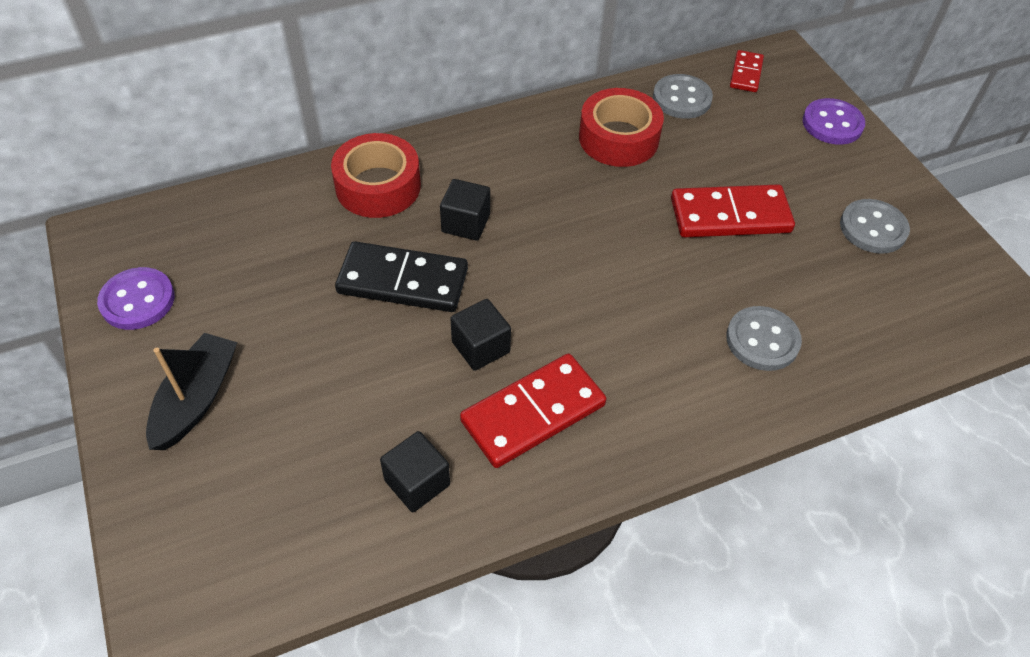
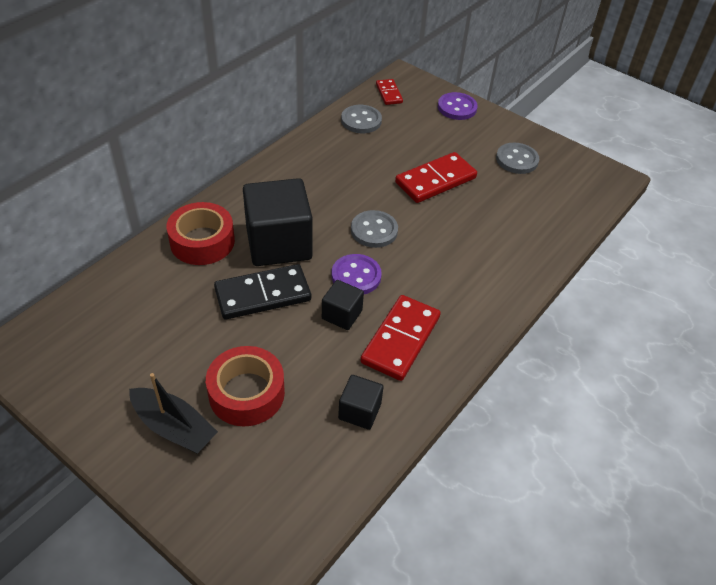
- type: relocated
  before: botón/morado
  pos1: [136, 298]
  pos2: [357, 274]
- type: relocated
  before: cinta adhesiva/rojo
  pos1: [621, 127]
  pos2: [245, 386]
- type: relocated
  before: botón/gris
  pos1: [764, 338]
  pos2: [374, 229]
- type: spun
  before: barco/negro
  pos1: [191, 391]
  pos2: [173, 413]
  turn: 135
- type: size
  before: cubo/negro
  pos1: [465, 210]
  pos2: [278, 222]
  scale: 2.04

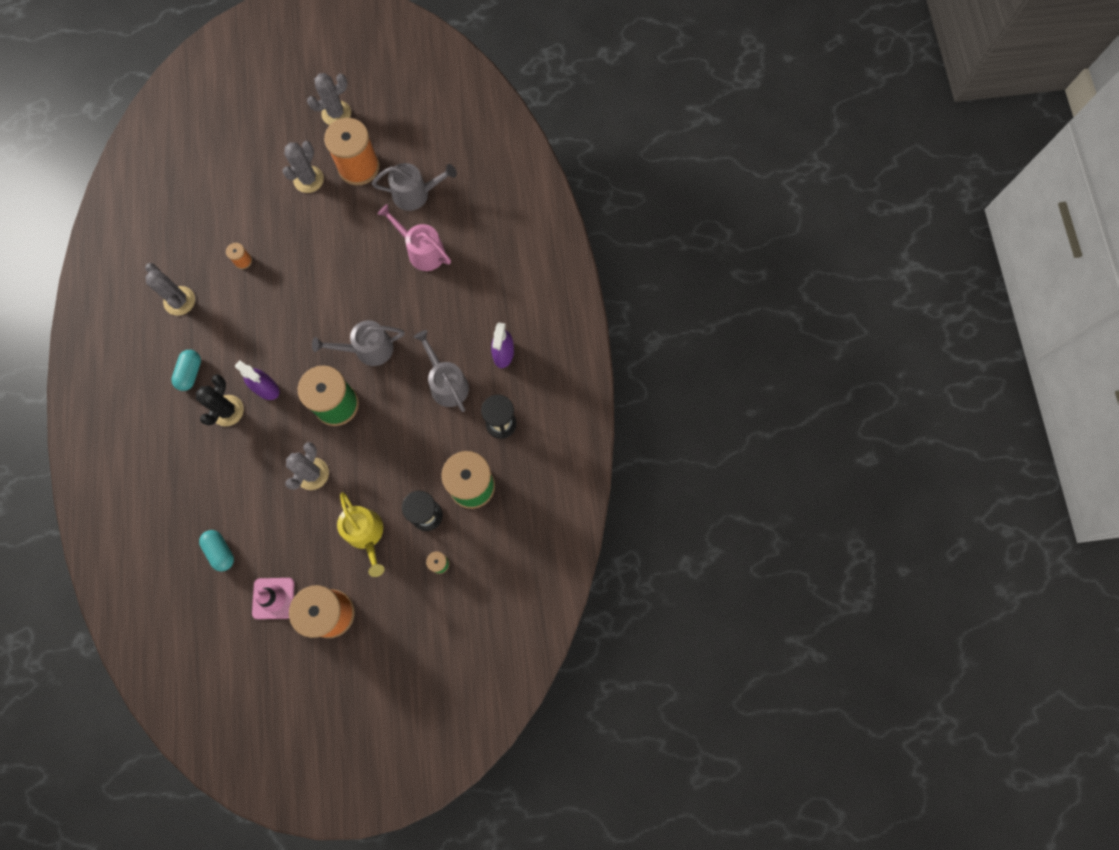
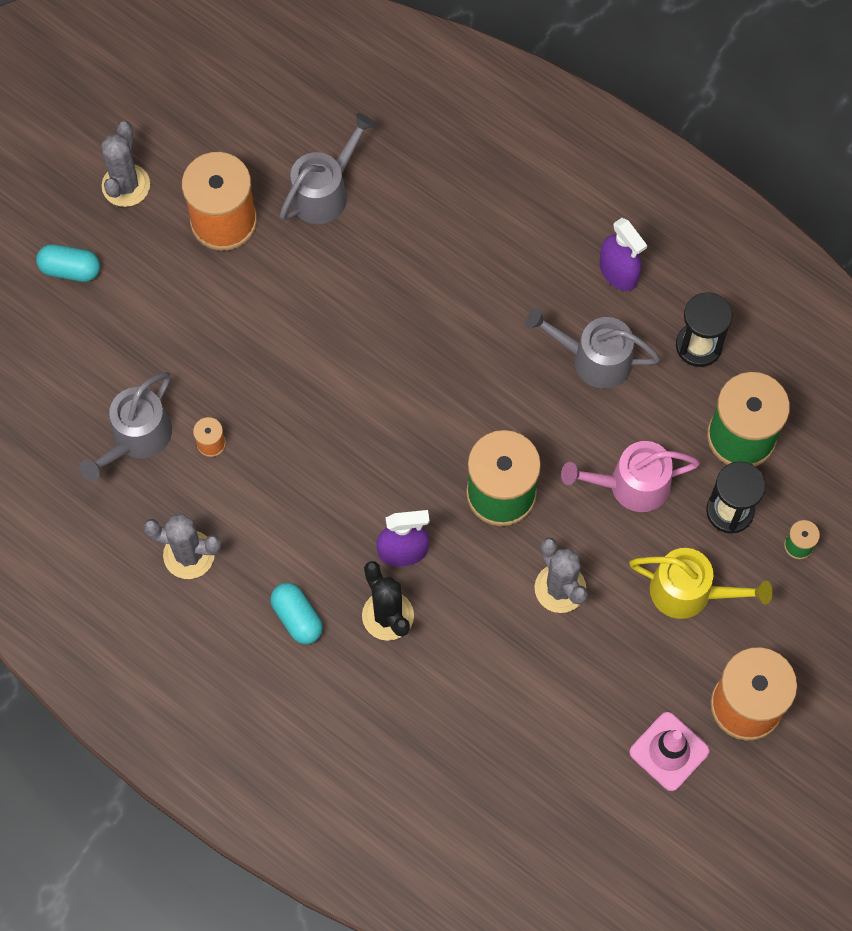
- type: missing
  before: cactus/gris
  pos1: [303, 167]
- type: relocated
  before: cápsula/turquesa
  pos1: [216, 550]
  pos2: [68, 263]
- type: relocated
  before: regadera/gris
  pos1: [358, 343]
  pos2: [125, 426]
- type: relocated
  before: regadera/rosa
  pos1: [414, 237]
  pos2: [630, 476]

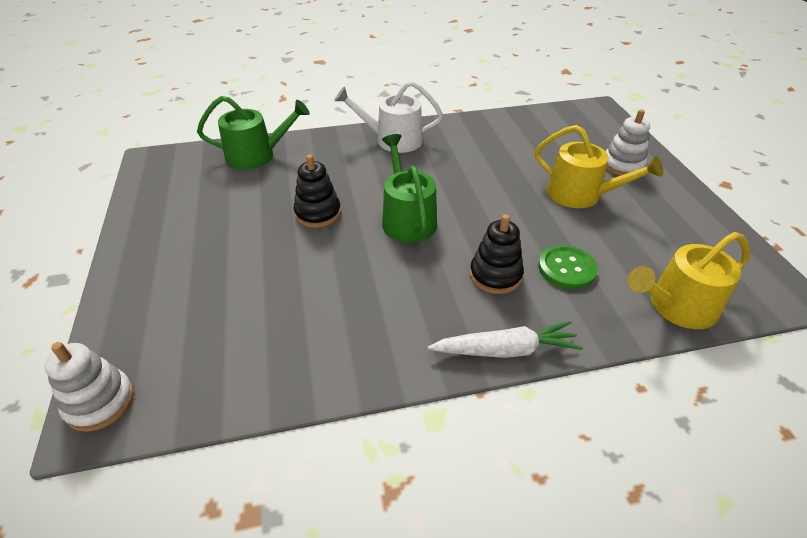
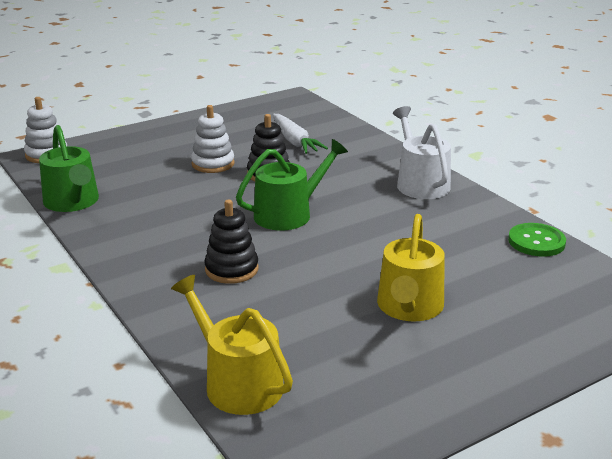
- type: relocated
  before: regadera/verde
  pos1: [253, 133]
  pos2: [69, 168]
- type: relocated
  before: zanahoria/blanco
  pos1: [505, 339]
  pos2: [300, 134]
- type: relocated
  before: botón/verde
  pos1: [568, 267]
  pos2: [537, 240]
- type: relocated
  before: juguete apilable/blanco
  pos1: [628, 142]
  pos2: [213, 139]

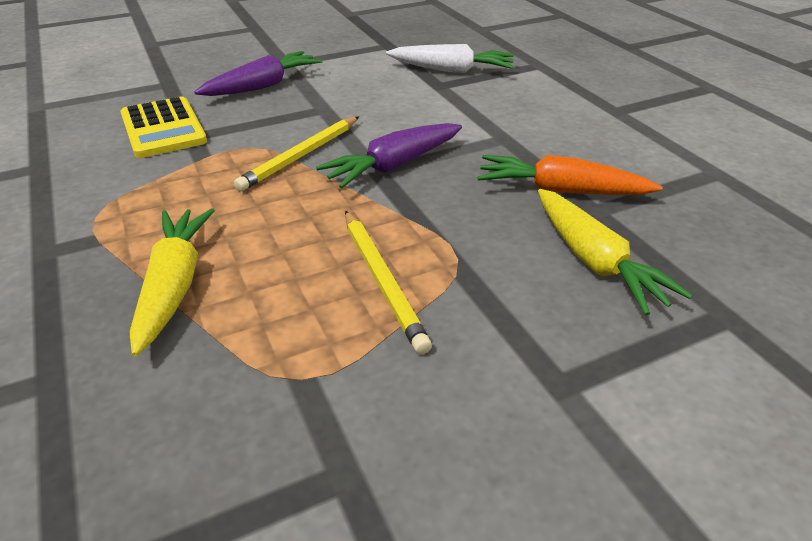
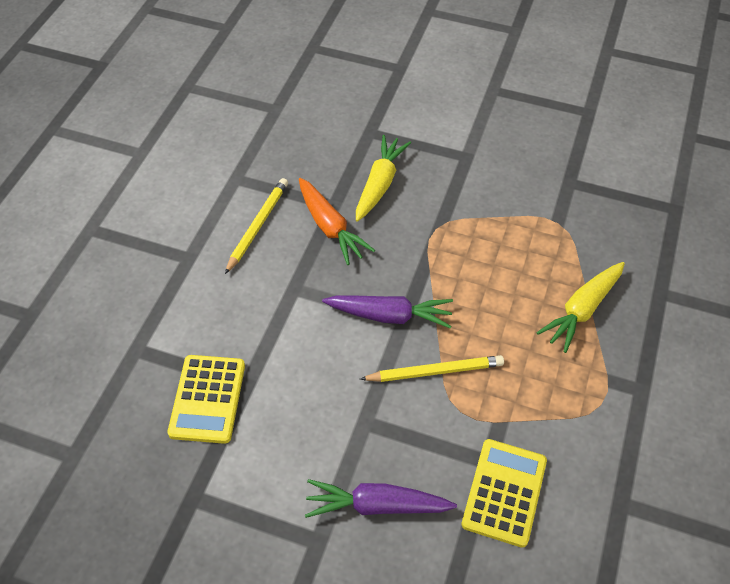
- type: relocated
  before: lápiz/amarillo
  pos1: [388, 282]
  pos2: [256, 226]
- type: exchanged
  before: zanahoria/blanco
  after: calculadora/amarillo
  pos1: [450, 58]
  pos2: [206, 399]

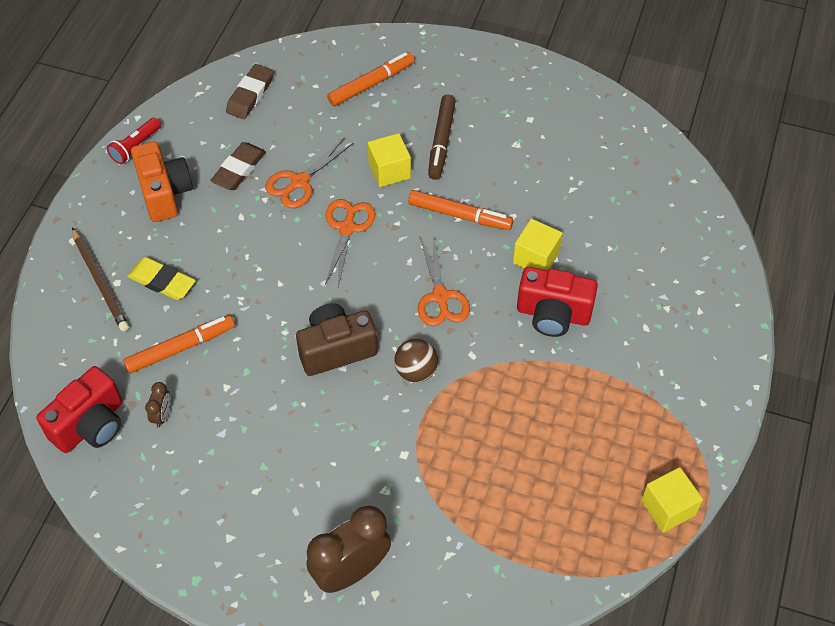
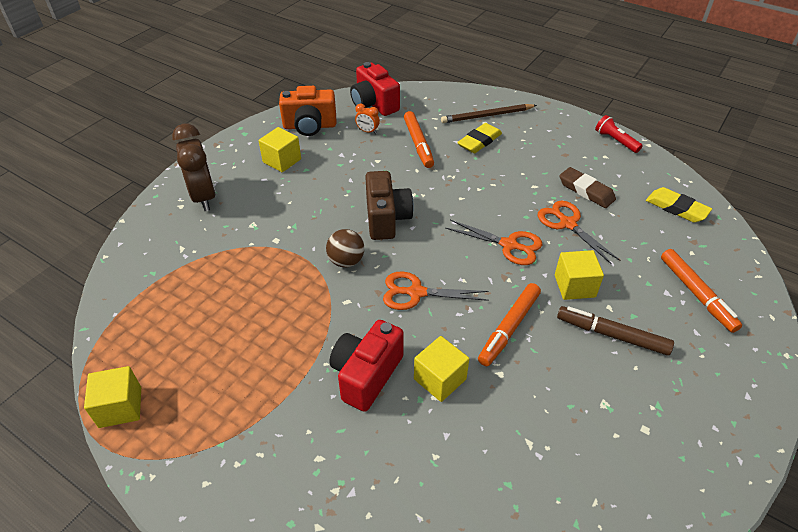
- type: appeared
  after: cubo/amarillo
  pos2: [280, 149]
- type: relocated
  before: cámara/naranja
  pos1: [162, 181]
  pos2: [307, 111]
- type: colour
  before: despertador/marrón
  after: despertador/naranja
  pos1: [158, 405]
  pos2: [367, 119]
- type: colour
  before: goma de borrar/marrón
  after: goma de borrar/amarillo
  pos1: [250, 91]
  pos2: [679, 205]

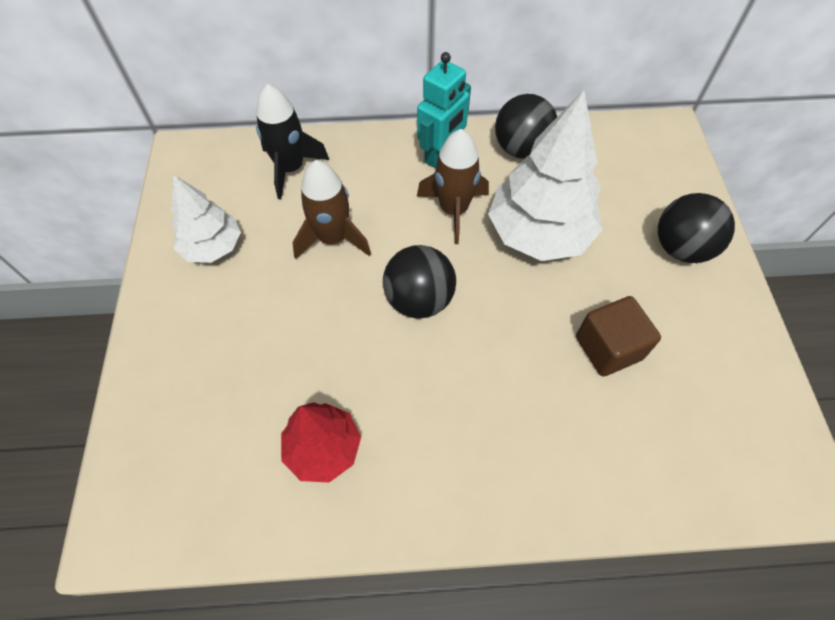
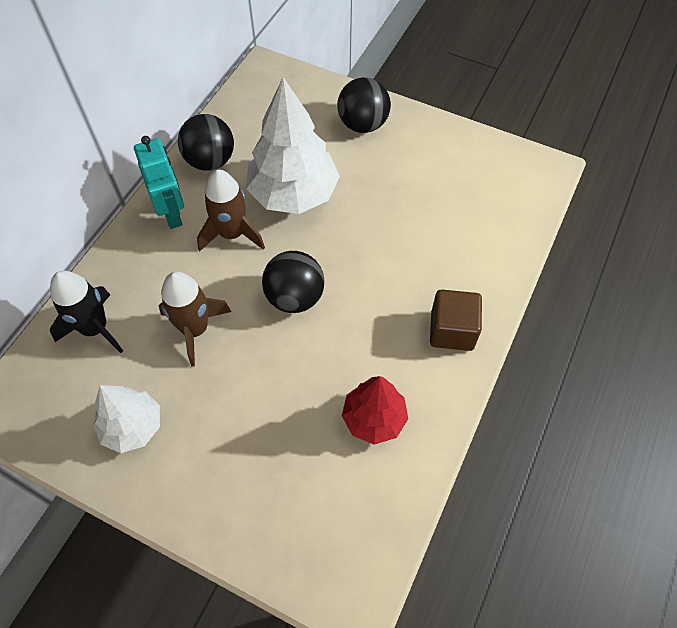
- type: relocated
  before: cubo/marrón
  pos1: [618, 336]
  pos2: [456, 320]

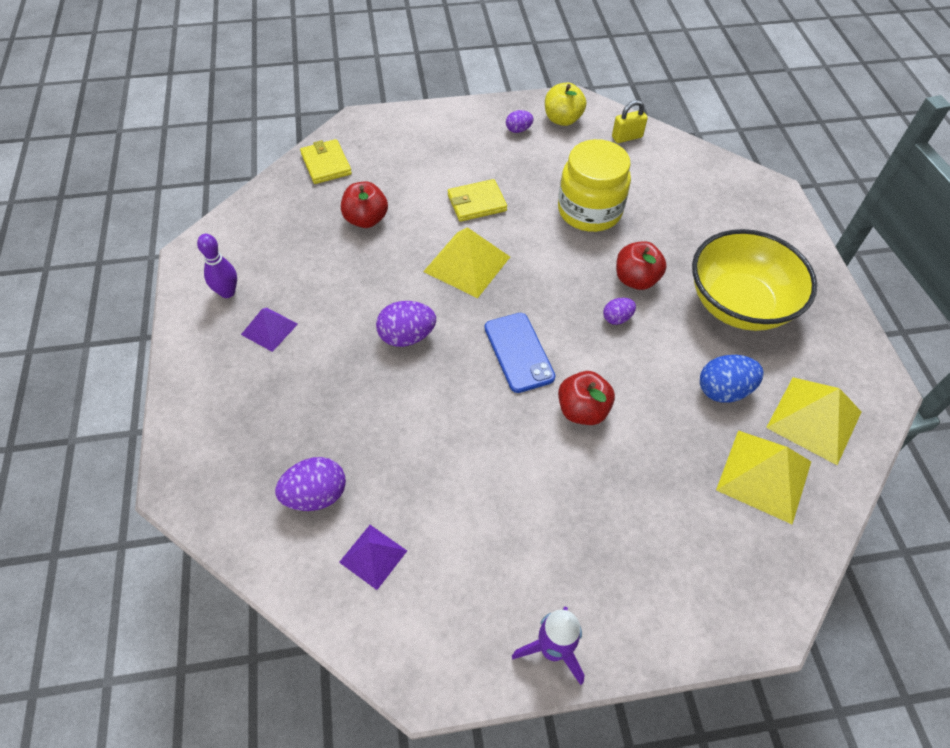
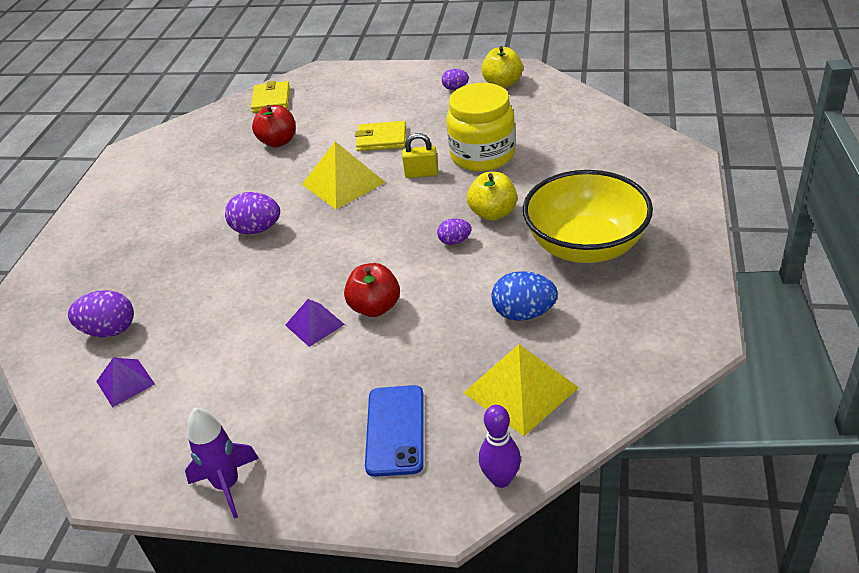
- type: missing
  before: pirámide/amarillo
  pos1: [813, 421]
- type: relocated
  before: bolo/morado
  pos1: [217, 266]
  pos2: [500, 446]
- type: relocated
  before: pirámide/morado
  pos1: [269, 330]
  pos2: [315, 323]
- type: relocated
  before: móvil/azul
  pos1: [520, 353]
  pos2: [394, 431]
- type: relocated
  before: candado/amarillo
  pos1: [630, 121]
  pos2: [420, 155]
- type: colour
  before: manzana/rojo
  after: manzana/amarillo
  pos1: [641, 265]
  pos2: [492, 196]

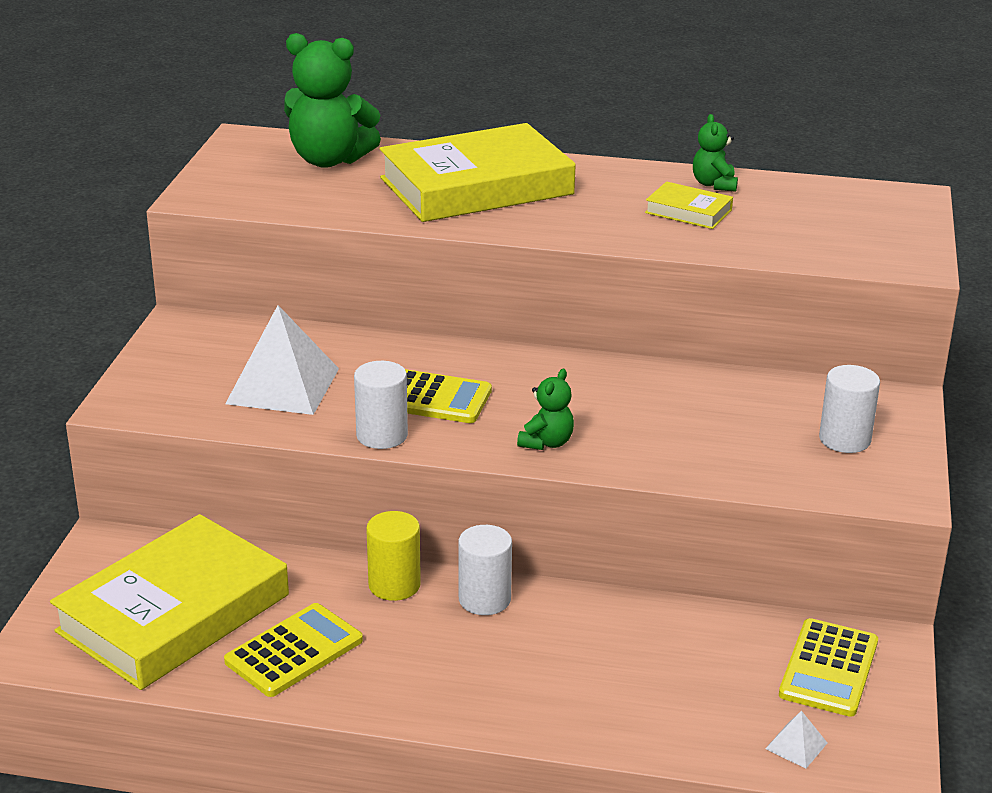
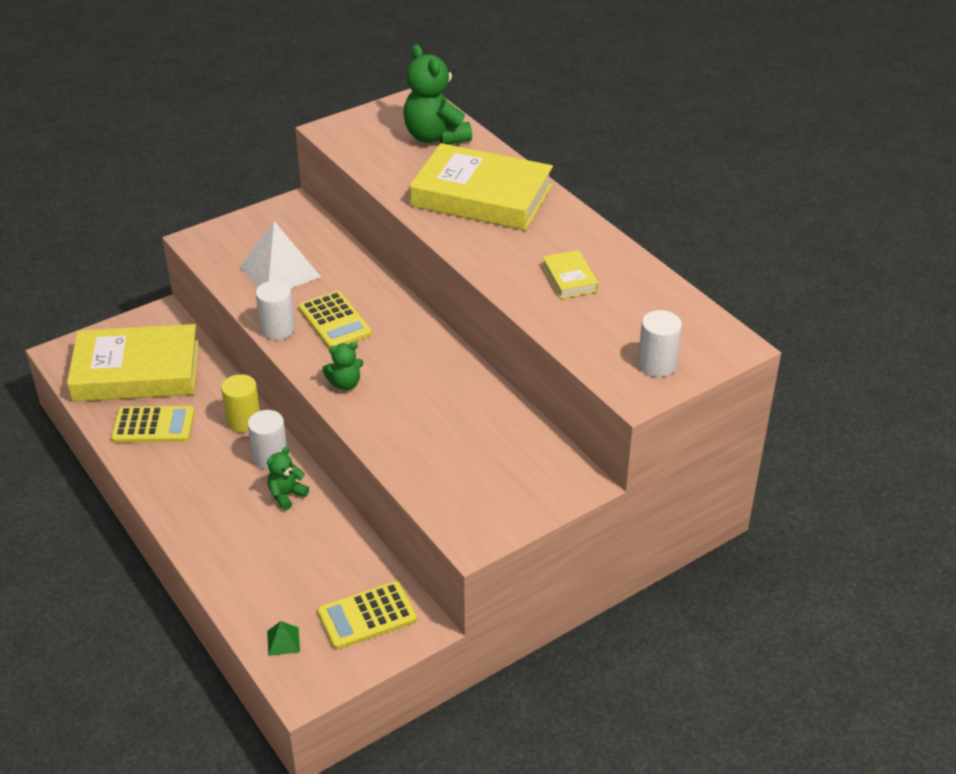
- type: relocated
  before: osito/verde
  pos1: [715, 153]
  pos2: [288, 478]
- type: relocated
  before: cilindro/blanco
  pos1: [849, 409]
  pos2: [660, 343]
- type: colour
  before: pirámide/blanco
  after: pirámide/verde
  pos1: [796, 740]
  pos2: [283, 638]

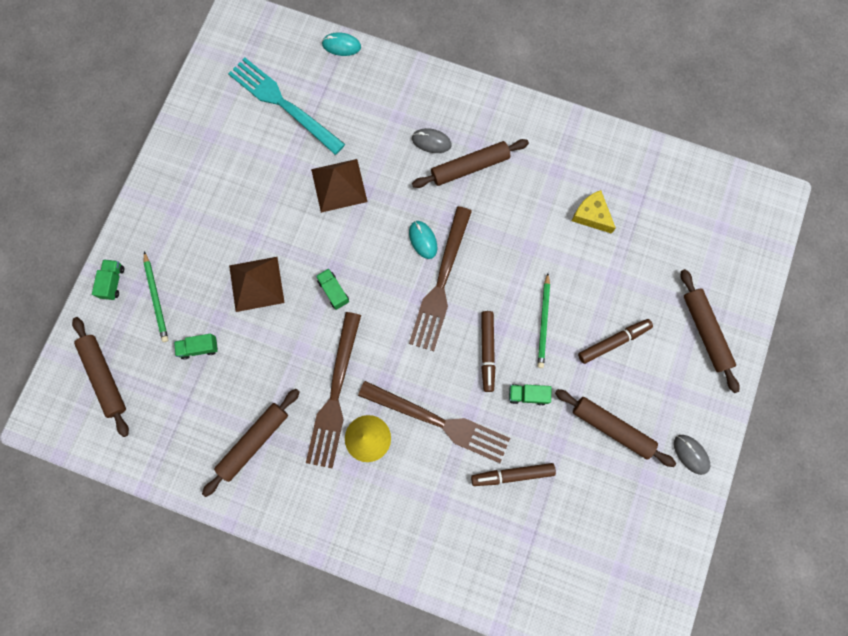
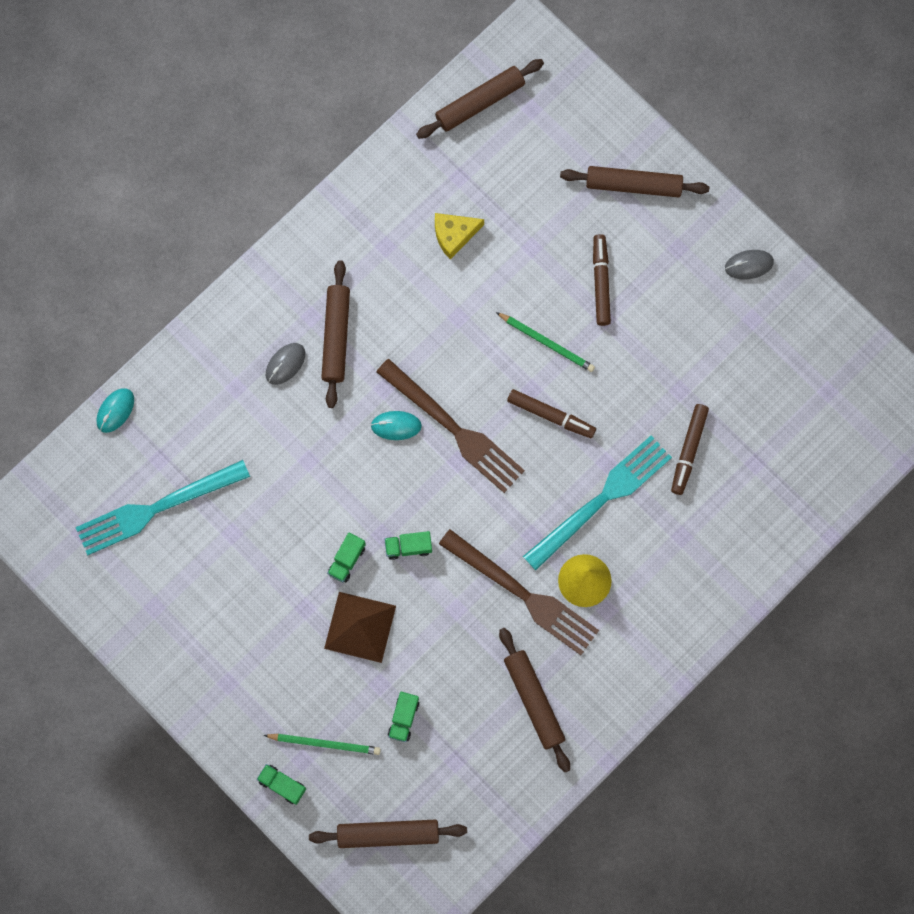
- type: missing
  before: pirámide/marrón
  pos1: [339, 186]
- type: relocated
  before: camión/verde
  pos1: [530, 395]
  pos2: [346, 557]
- type: relocated
  before: rodillo/marrón
  pos1: [615, 428]
  pos2: [480, 99]
- type: colour
  before: tenedor/marrón
  after: tenedor/turquesa
  pos1: [434, 422]
  pos2: [597, 502]

